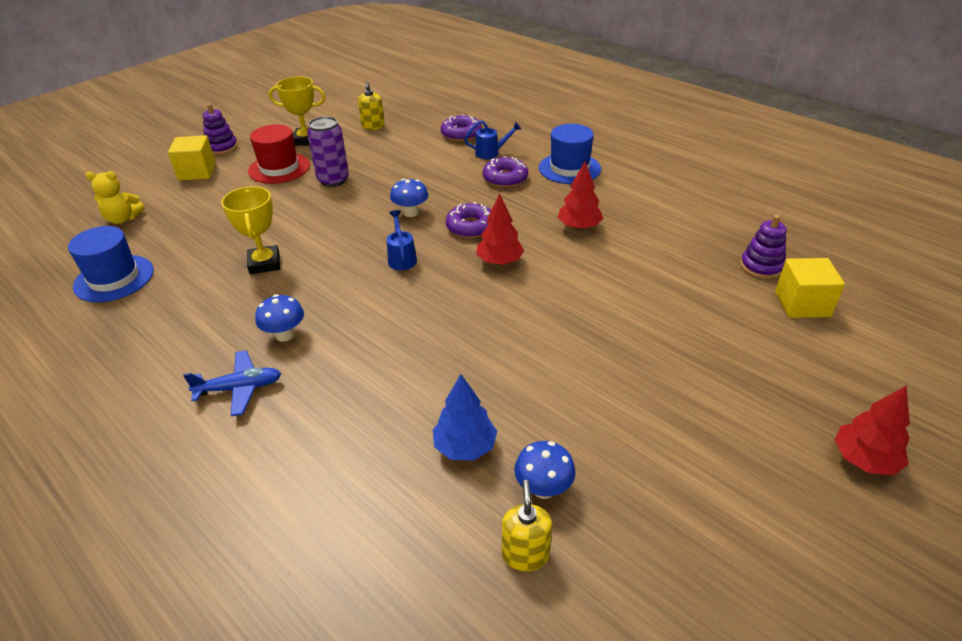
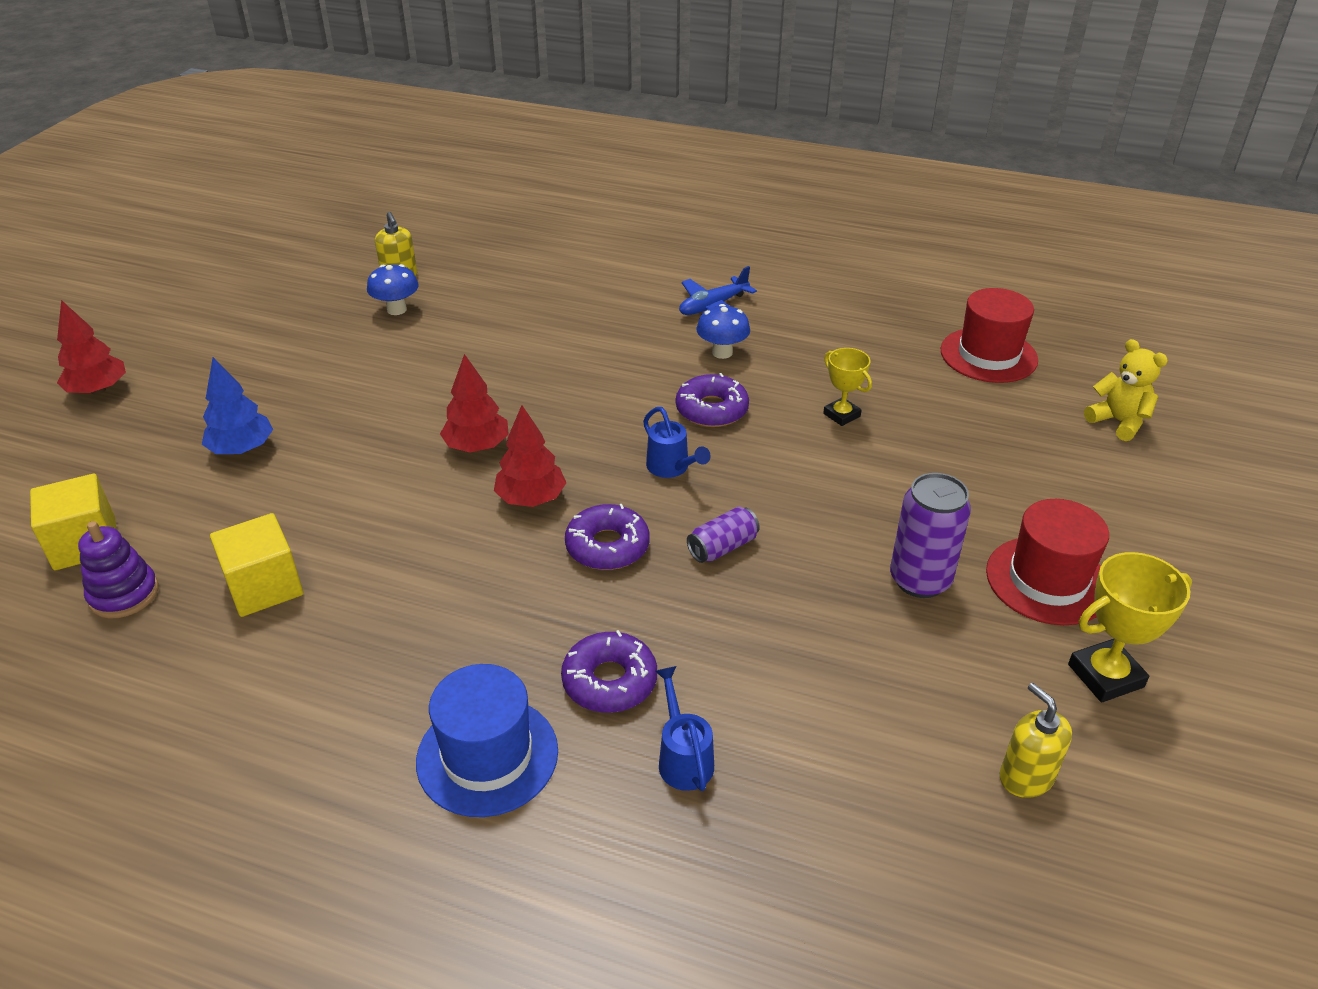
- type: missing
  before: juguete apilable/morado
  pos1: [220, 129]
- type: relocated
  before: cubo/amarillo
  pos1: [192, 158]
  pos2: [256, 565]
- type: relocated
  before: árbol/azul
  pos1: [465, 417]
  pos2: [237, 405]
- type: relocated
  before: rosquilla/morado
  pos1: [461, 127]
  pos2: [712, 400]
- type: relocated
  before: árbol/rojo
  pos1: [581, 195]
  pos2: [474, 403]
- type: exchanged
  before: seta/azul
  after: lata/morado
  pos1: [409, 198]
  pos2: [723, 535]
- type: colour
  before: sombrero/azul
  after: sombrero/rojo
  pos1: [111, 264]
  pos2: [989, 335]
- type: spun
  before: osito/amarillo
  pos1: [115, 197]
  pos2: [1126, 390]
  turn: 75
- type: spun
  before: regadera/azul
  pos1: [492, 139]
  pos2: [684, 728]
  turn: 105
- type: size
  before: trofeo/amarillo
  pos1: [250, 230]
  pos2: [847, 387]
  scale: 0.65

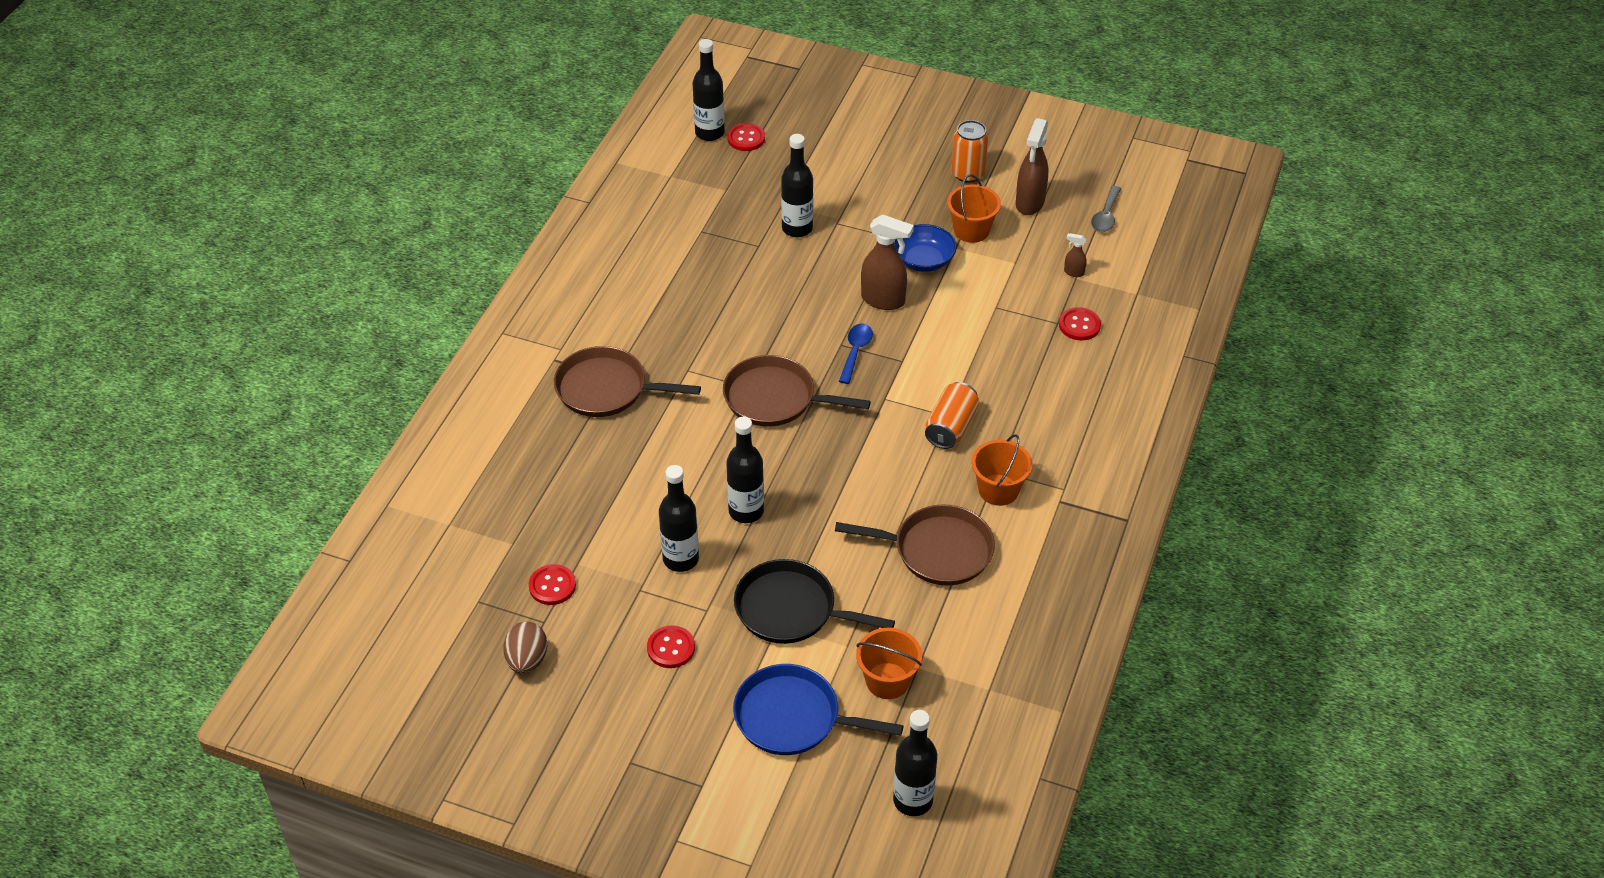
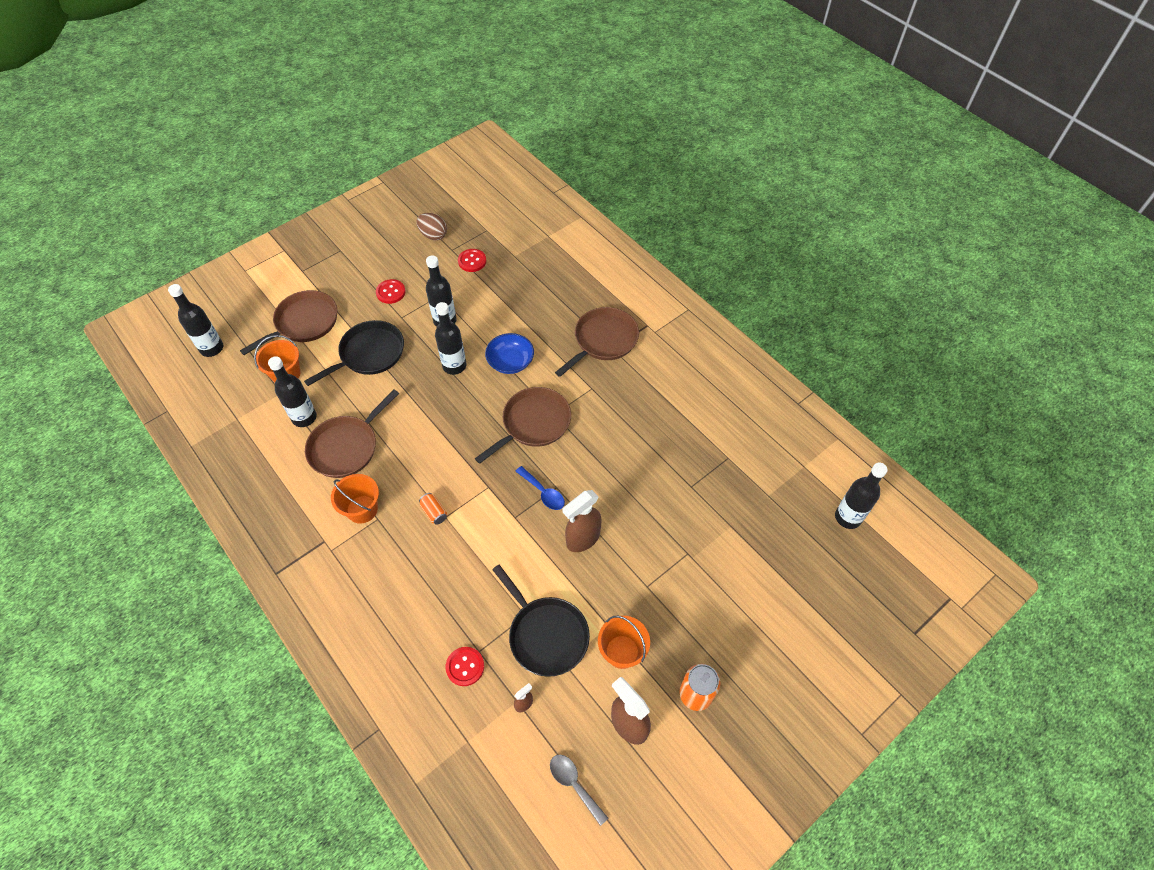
- type: missing
  before: botón/rojo
  pos1: [746, 137]
- type: appeared
  after: sartén/negro
  pos2: [541, 621]
- type: relocated
  before: botella/negro
  pos1: [797, 185]
  pos2: [292, 391]
- type: relocated
  before: cuenco/azul
  pos1: [925, 248]
  pos2: [509, 353]
- type: colour
  before: sartén/azul
  after: sartén/marrón
  pos1: [818, 709]
  pos2: [288, 322]
- type: size
  before: lata/naranja
  pos1: [952, 415]
  pos2: [433, 509]
  scale: 0.58

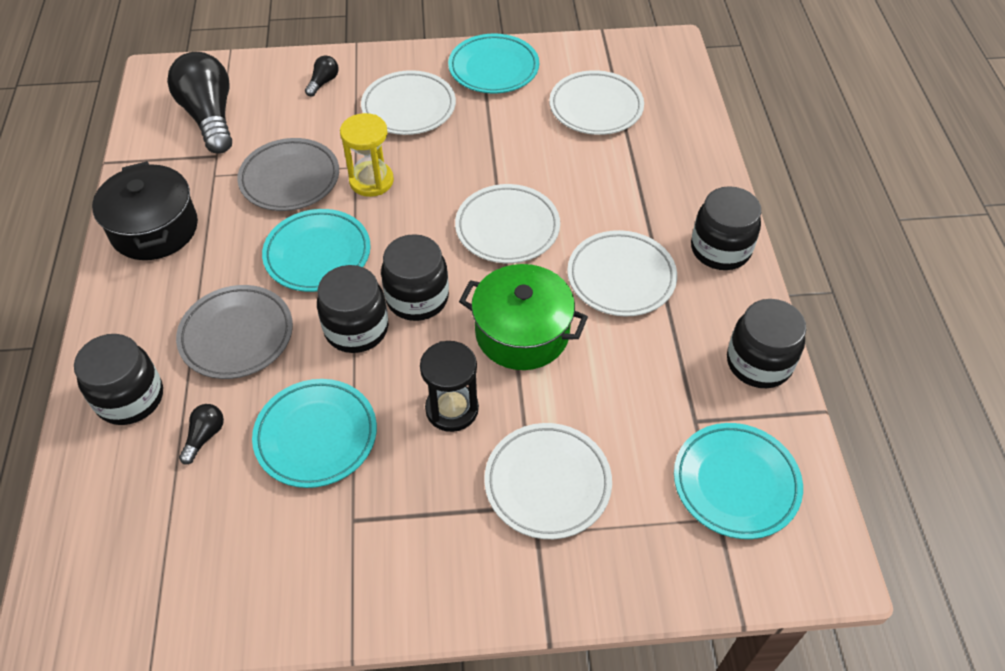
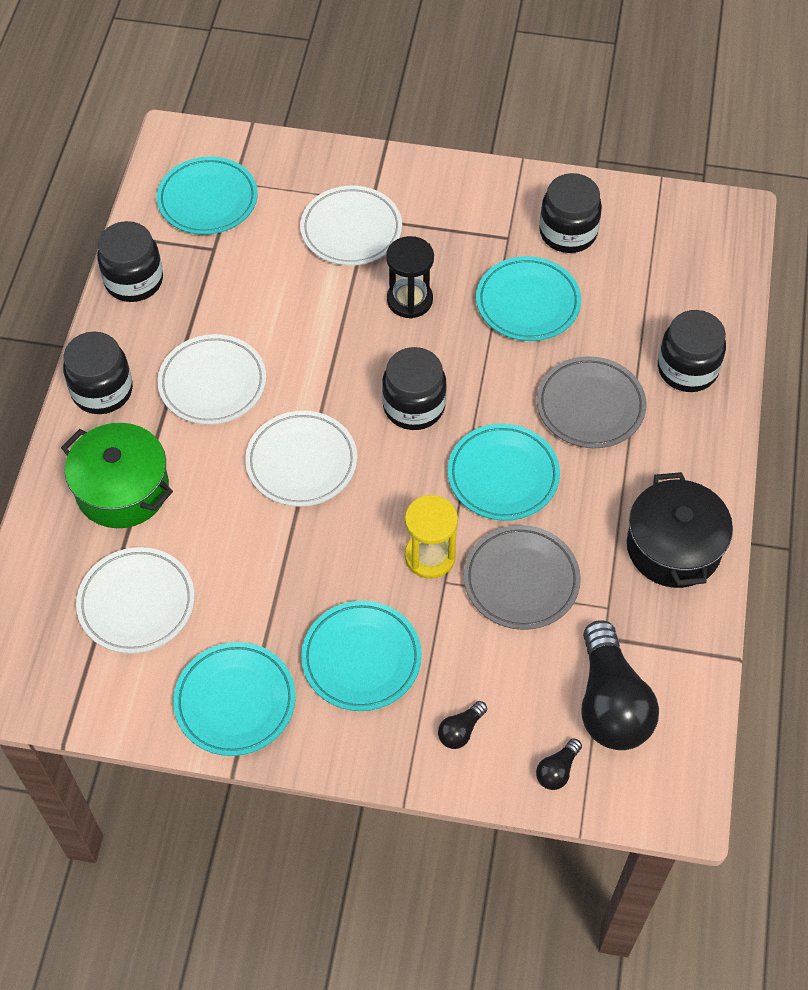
- type: relocated
  before: bombilla/negro
  pos1: [201, 434]
  pos2: [559, 764]
- type: relocated
  before: tarro/negro
  pos1: [352, 309]
  pos2: [570, 213]
- type: relocated
  before: olla/verde
  pos1: [523, 317]
  pos2: [117, 475]
- type: colour
  before: plato/blanco
  after: plato/turquesa
  pos1: [408, 102]
  pos2: [361, 656]

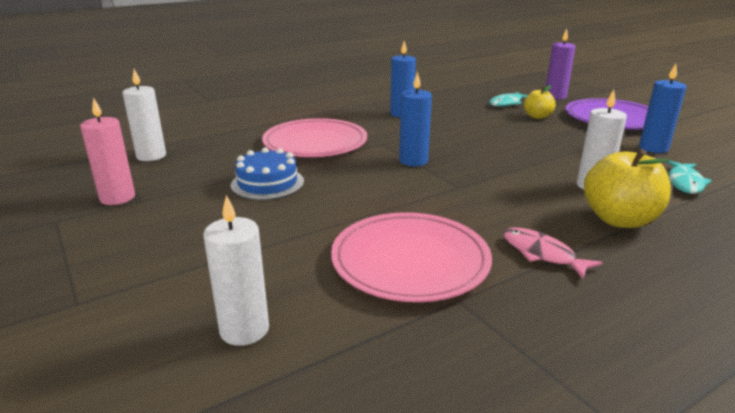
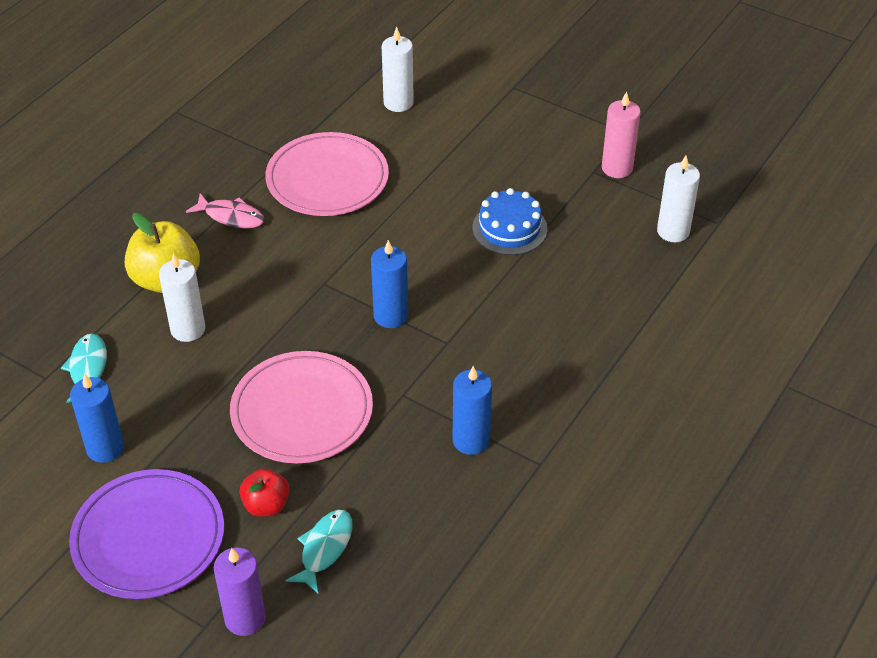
- type: relocated
  before: plato/rosa
  pos1: [314, 137]
  pos2: [301, 407]
- type: colour
  before: manzana/amarillo
  after: manzana/rojo
  pos1: [540, 102]
  pos2: [264, 493]

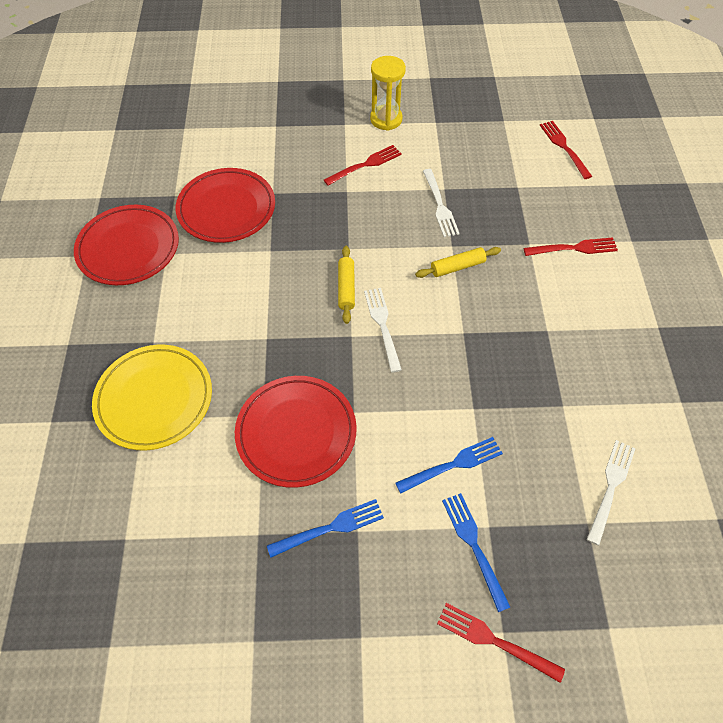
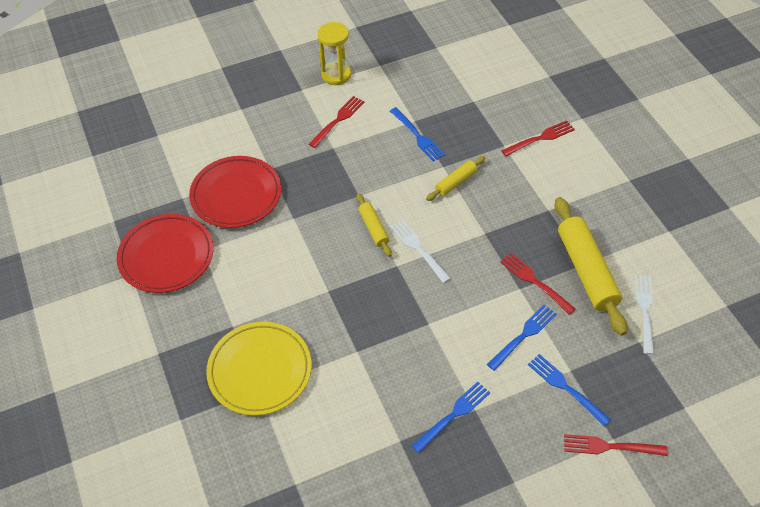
- type: missing
  before: plato/rojo
  pos1: [295, 432]
- type: appeared
  after: rodillo/amarillo
  pos2: [590, 266]
- type: relocated
  before: tenedor/rojo
  pos1: [566, 150]
  pos2: [538, 284]
- type: colour
  before: tenedor/blanco
  after: tenedor/azul
  pos1: [441, 203]
  pos2: [417, 134]

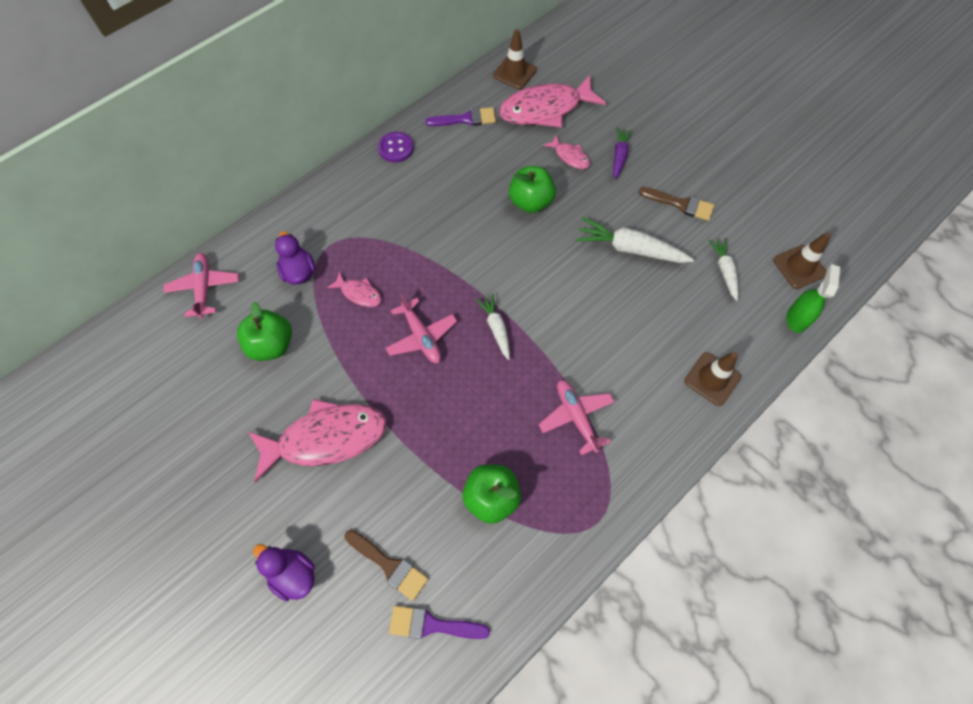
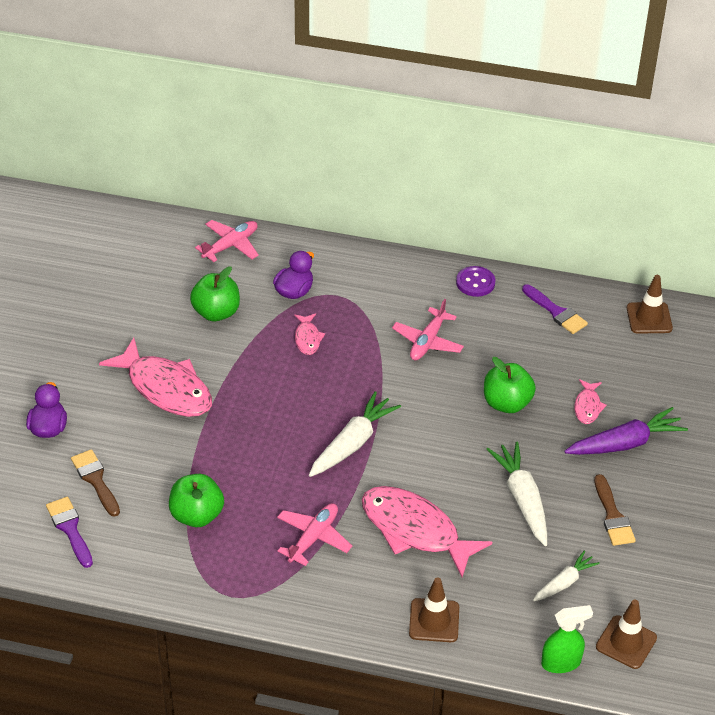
- type: relocated
  before: avión/rosa
  pos1: [421, 328]
  pos2: [428, 330]
- type: relocated
  before: pez/rosa
  pos1: [552, 101]
  pos2: [426, 531]
- type: spun
  before: pincel/marrón
  pos1: [386, 565]
  pos2: [95, 482]
  turn: 150
- type: size
  before: zanahoria/blanco
  pos1: [492, 326]
  pos2: [355, 434]
  scale: 1.65
- type: size
  before: zanahoria/morado
  pos1: [623, 153]
  pos2: [626, 431]
  scale: 1.65

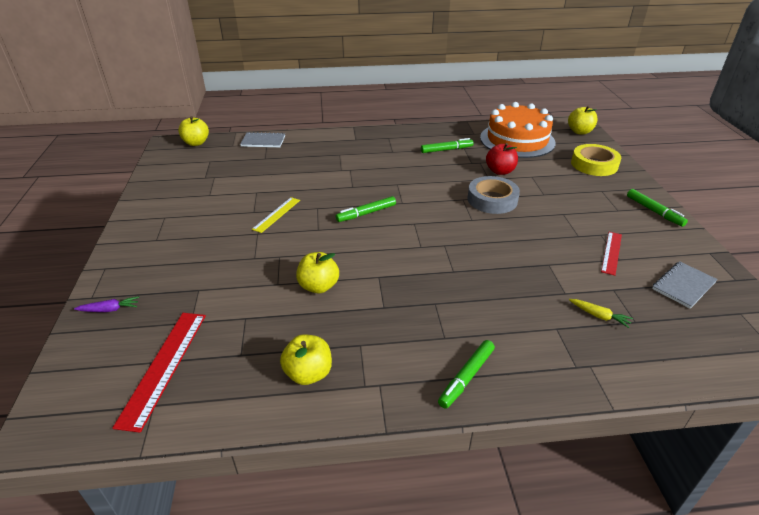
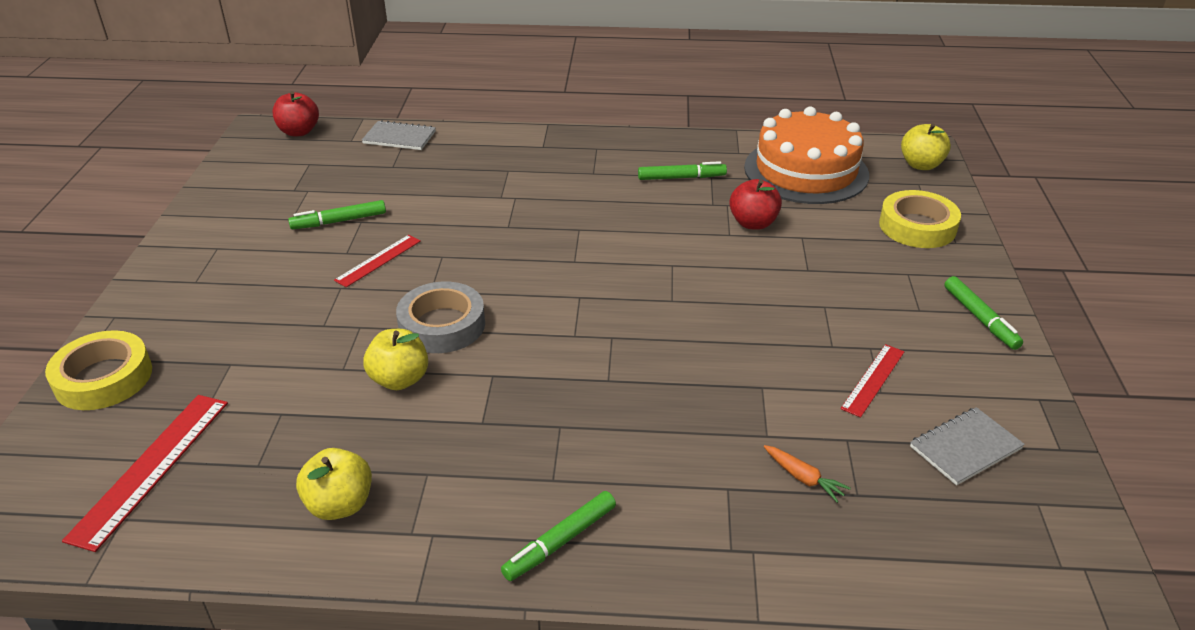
- type: relocated
  before: rotulador/verde
  pos1: [366, 209]
  pos2: [337, 214]
- type: relocated
  before: cinta adhesiva/gris
  pos1: [494, 195]
  pos2: [440, 317]
- type: exchanged
  before: zanahoria/morado
  after: cinta adhesiva/amarillo
  pos1: [106, 304]
  pos2: [98, 370]
- type: colour
  before: manzana/amarillo
  after: manzana/rojo
  pos1: [193, 131]
  pos2: [296, 113]
- type: colour
  before: regla/amarillo
  after: regla/rojo
  pos1: [276, 215]
  pos2: [377, 261]
- type: colour
  before: zanahoria/amarillo
  after: zanahoria/naranja
  pos1: [601, 313]
  pos2: [807, 474]

